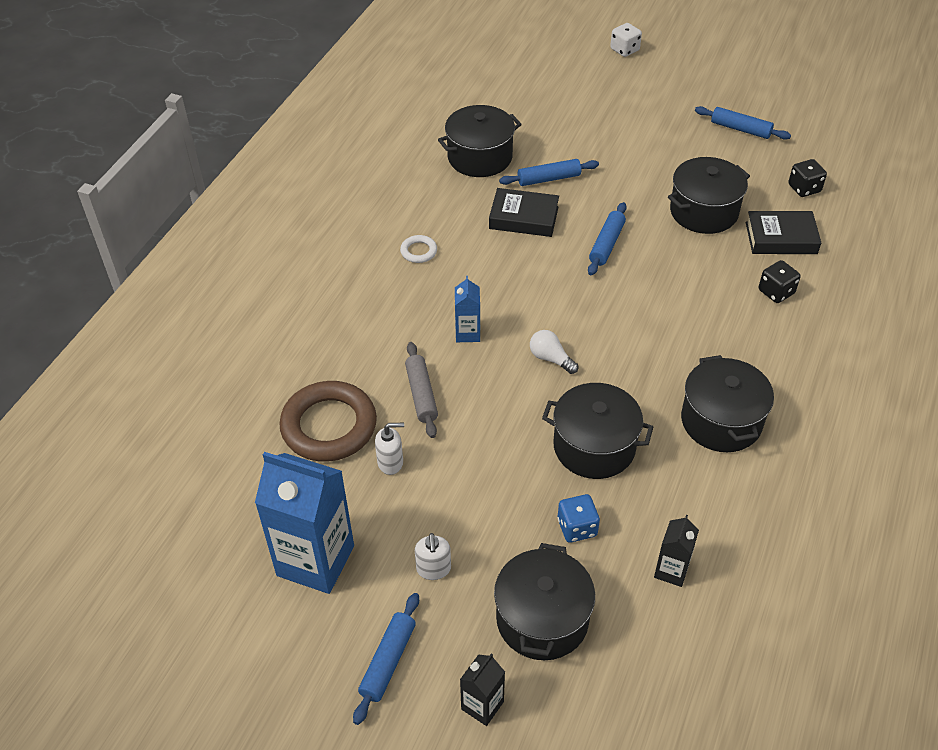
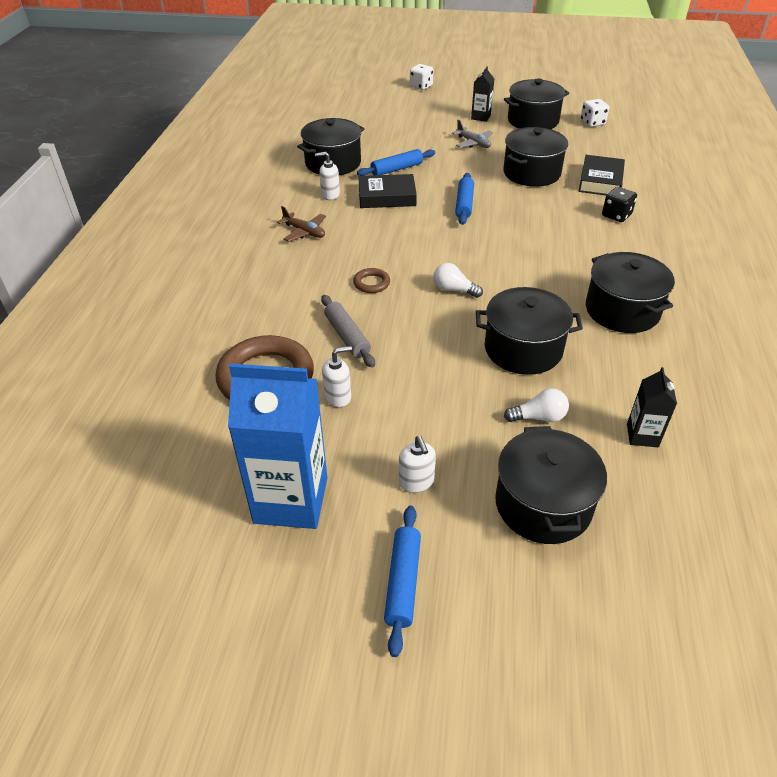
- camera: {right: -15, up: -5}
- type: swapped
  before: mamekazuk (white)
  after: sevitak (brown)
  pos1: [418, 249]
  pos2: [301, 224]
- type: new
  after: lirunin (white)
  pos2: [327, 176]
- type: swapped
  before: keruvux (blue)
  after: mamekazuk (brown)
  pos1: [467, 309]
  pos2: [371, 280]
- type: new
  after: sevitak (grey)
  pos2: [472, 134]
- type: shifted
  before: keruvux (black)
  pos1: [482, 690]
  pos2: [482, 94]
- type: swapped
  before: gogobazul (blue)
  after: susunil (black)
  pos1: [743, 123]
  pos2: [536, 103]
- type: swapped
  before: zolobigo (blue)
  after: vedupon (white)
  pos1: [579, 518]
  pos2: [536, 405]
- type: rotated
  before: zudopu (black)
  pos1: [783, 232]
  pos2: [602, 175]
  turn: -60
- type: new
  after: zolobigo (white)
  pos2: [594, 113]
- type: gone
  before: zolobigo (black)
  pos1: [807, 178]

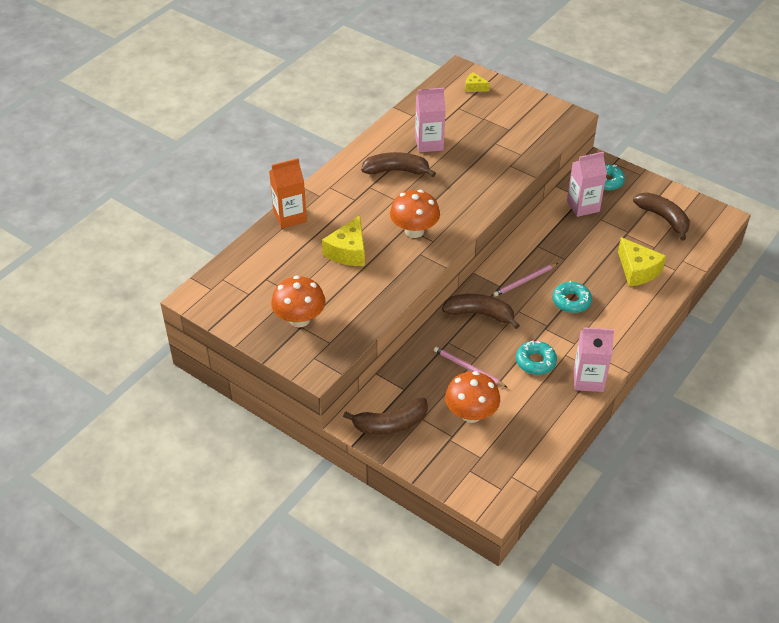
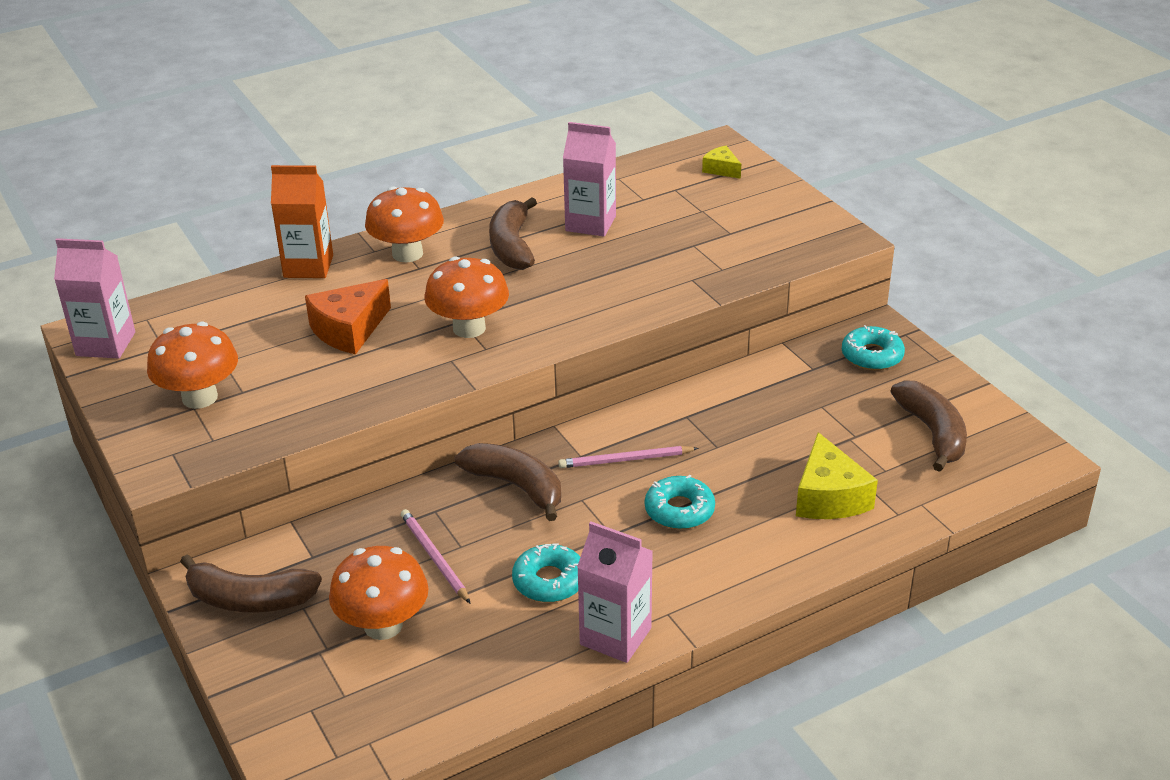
- camera: {right: 25, up: -10}
- type: shifted
  before: keruvux (pink)
  pos1: [587, 184]
  pos2: [94, 298]
- type: repainted
  before: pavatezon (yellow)
  after: pavatezon (orange)
  pos1: [343, 241]
  pos2: [348, 316]
- type: new
  after: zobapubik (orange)
  pos2: [404, 224]
- type: rotated
  before: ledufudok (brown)
  pos1: [398, 164]
  pos2: [513, 233]
  turn: -120

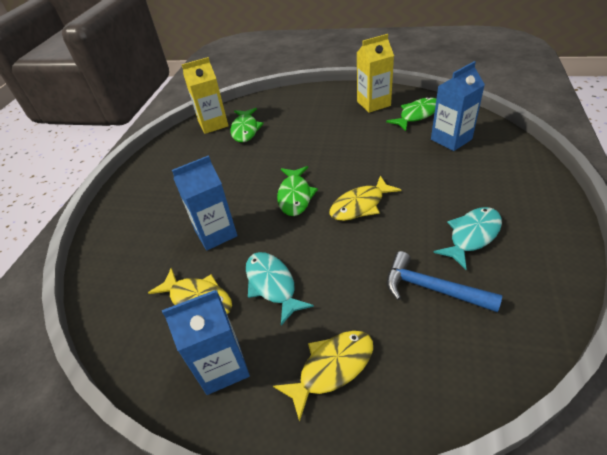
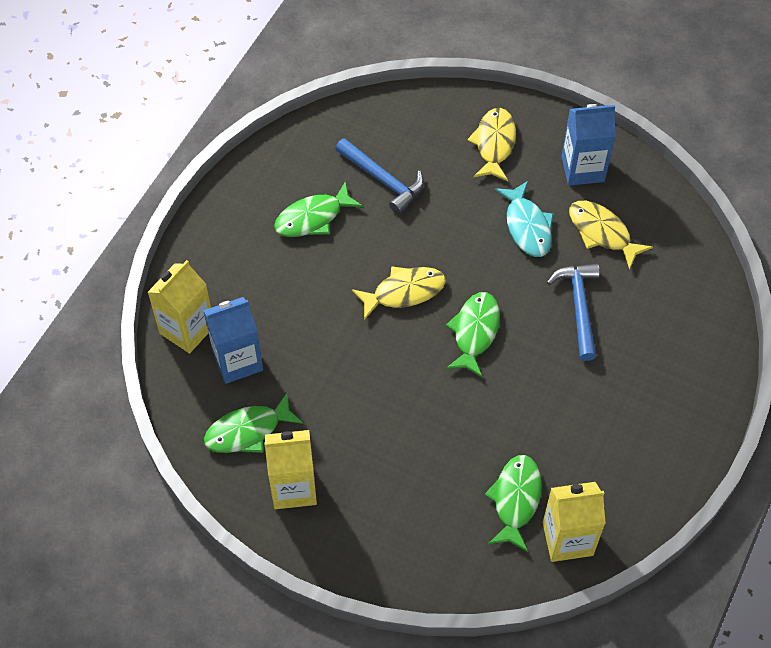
- camera: {right: -170, up: 15}
- type: new
  after: keruvux (yellow)
  pos2: [179, 307]
- type: repainted
  before: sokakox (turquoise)
  after: sokakox (green)
  pos1: [467, 238]
  pos2: [318, 209]
- type: rotated
  before: sokakox (yellow)
  pos1: [323, 376]
  pos2: [491, 144]
  turn: 120
- type: swapped
  before: keruvux (blue)
  after: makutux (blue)
  pos1: [204, 203]
  pos2: [573, 312]

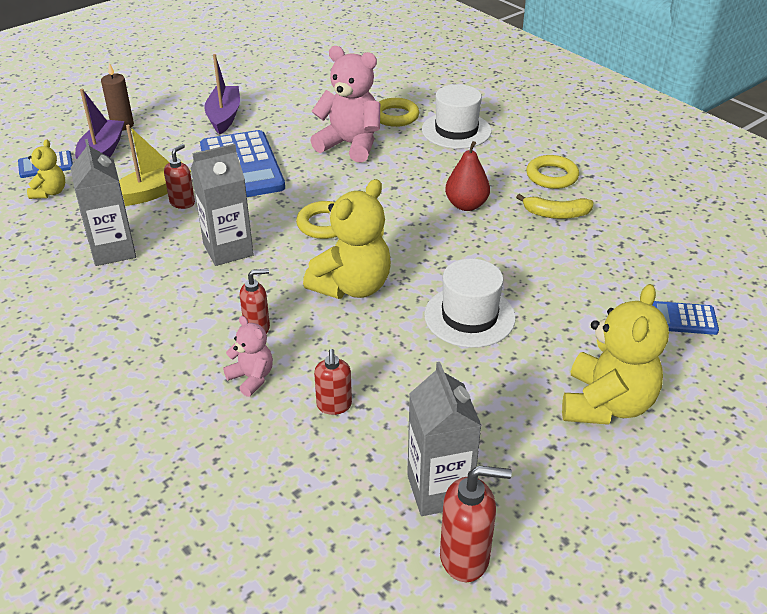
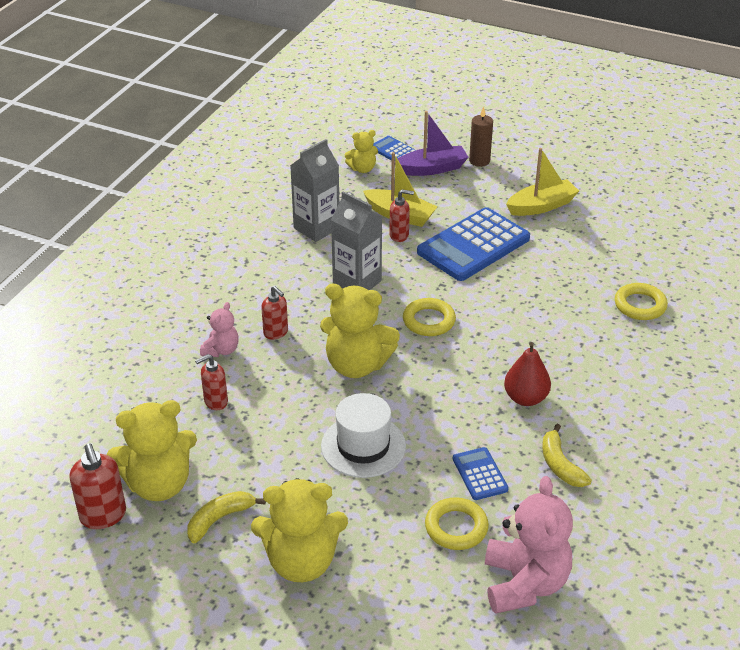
- camera: {right: 65, up: 0}
- type: swapped
  before: keruvux (grey)
  after: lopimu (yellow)
  pos1: [444, 439]
  pos2: [152, 450]
- type: new
  after: ledufudok (yellow)
  pos2: [226, 517]
- type: shifted
  before: mamekazuk (yellow)
  pos1: [552, 172]
  pos2: [457, 523]
- type: shifted
  before: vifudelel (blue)
  pos1: [685, 318]
  pos2: [481, 473]
- type: shifted
  before: lopimu (pink)
  pos1: [345, 104]
  pos2: [529, 545]
- type: repainted
  before: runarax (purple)
  after: runarax (yellow)
  pos1: [222, 94]
  pos2: [542, 182]
- type: gone
  before: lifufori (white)
  pos1: [457, 116]

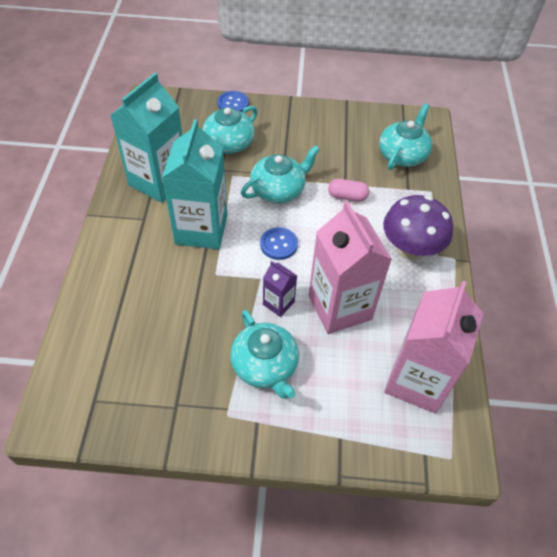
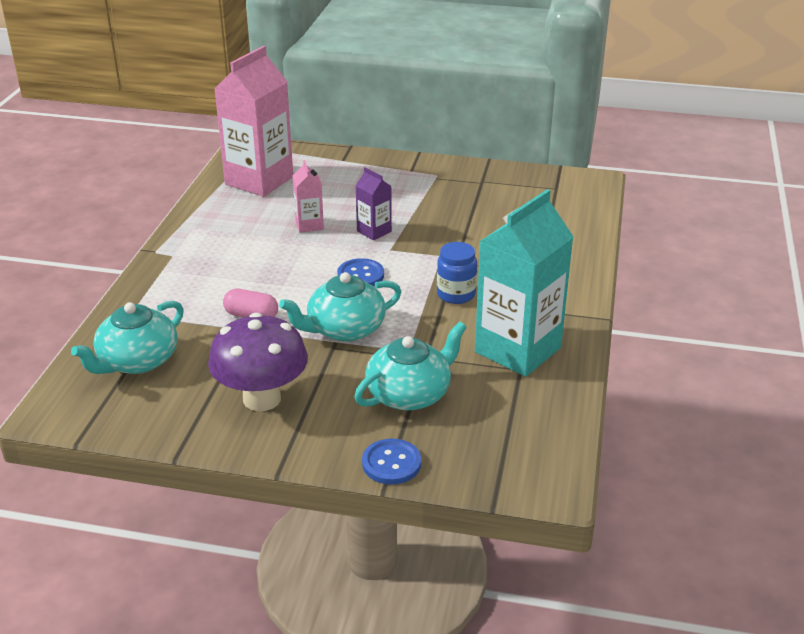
- camera: {right: -170, up: -20}
- type: shifted
  before: zobapubik (purple)
  pos1: [418, 227]
  pos2: [258, 362]
- type: scaled
  before: keruvux (pink)
  pos1: [350, 267]
  pos2: [308, 196]
  scale: 0.47
- type: swapped
  before: keruvux (turquoise)
  after: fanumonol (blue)
  pos1: [194, 184]
  pos2: [457, 273]
- type: gone
  before: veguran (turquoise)
  pos1: [264, 354]

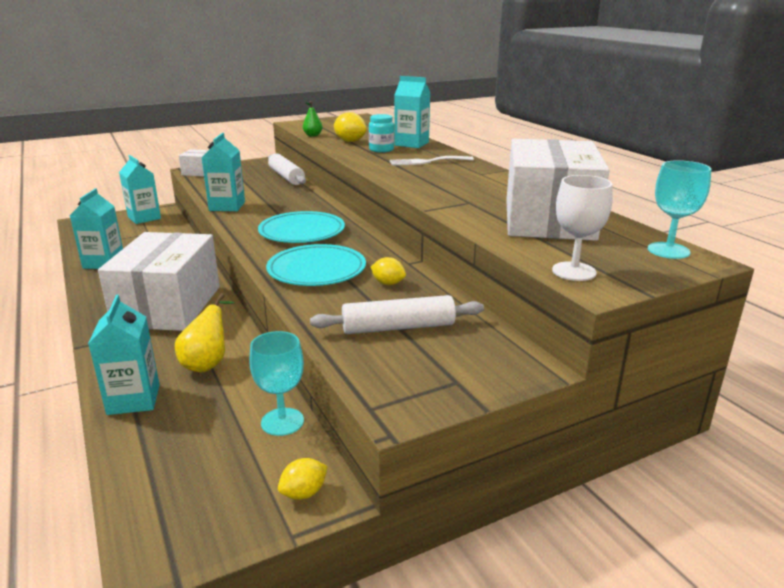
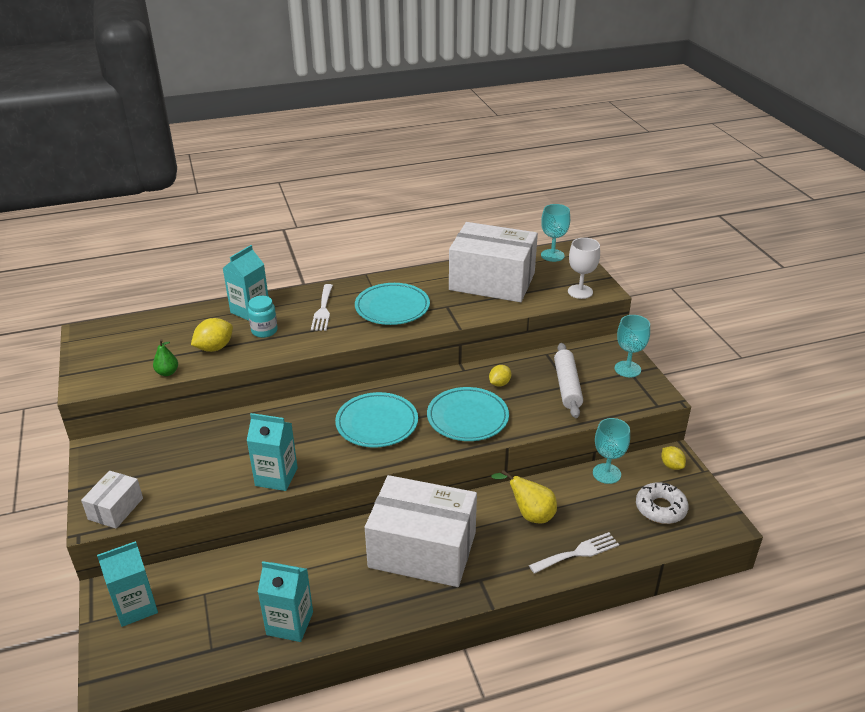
- camera: {right: -80, up: 10}
- type: new
  after: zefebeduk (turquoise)
  pos2: [392, 304]
- type: swapped
  before: keruvux (turquoise)
  after: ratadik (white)
  pos1: [124, 355]
  pos2: [574, 553]
- type: new
  after: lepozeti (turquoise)
  pos2: [632, 346]
- type: new
  after: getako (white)
  pos2: [662, 503]
- type: gone
  before: gogobazul (white)
  pos1: [287, 169]

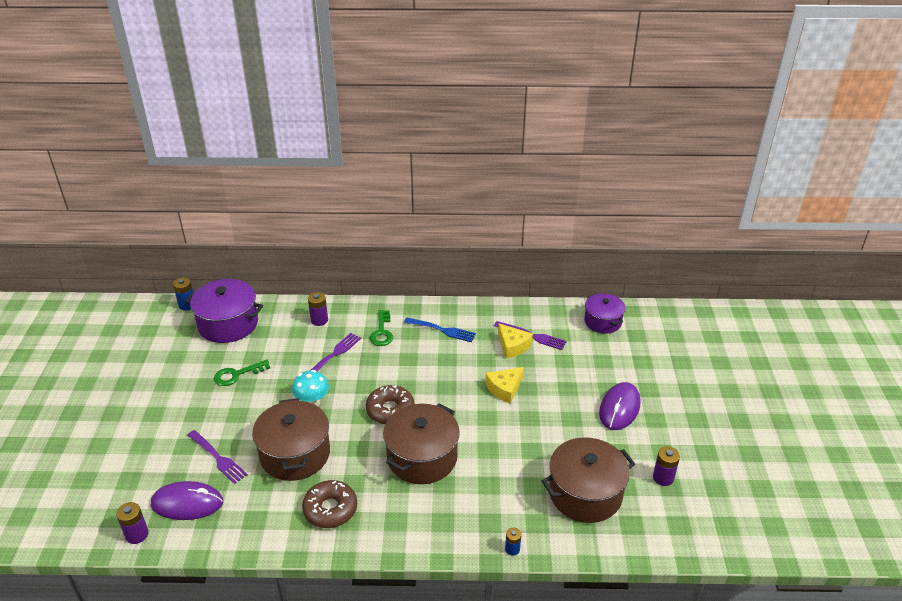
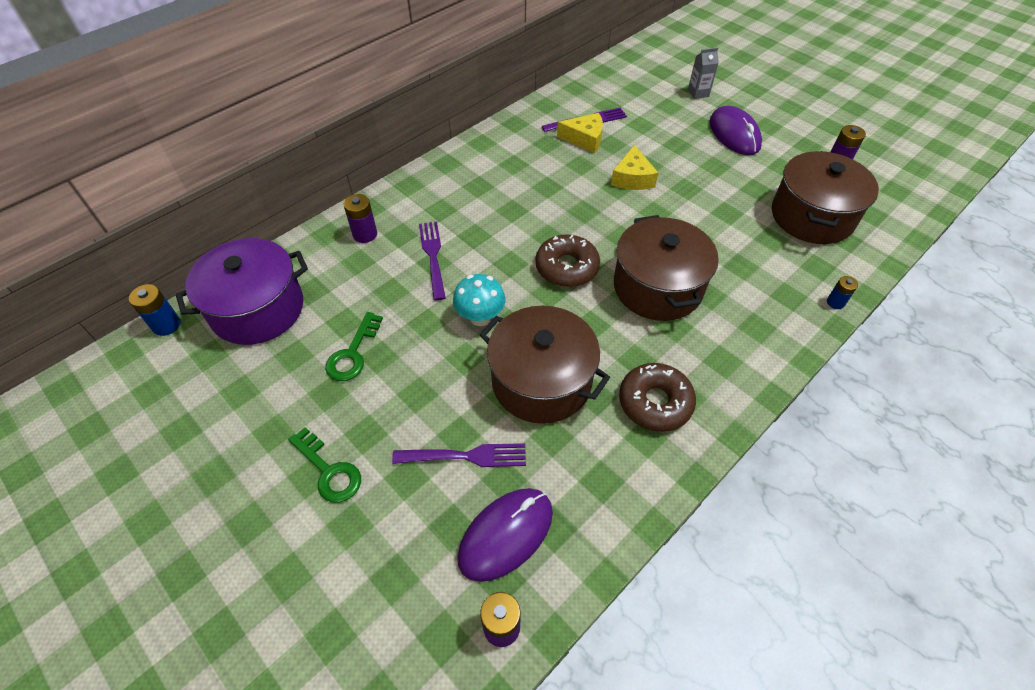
- camera: {right: -45, up: 15}
- type: shifted
  before: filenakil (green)
  pos1: [381, 328]
  pos2: [324, 465]
- type: new
  after: keruvux (grey)
  pos2: [703, 73]
- type: gone
  before: ratadik (blue)
  pos1: [440, 330]
- type: gone
  before: susunil (purple)
  pos1: [605, 313]

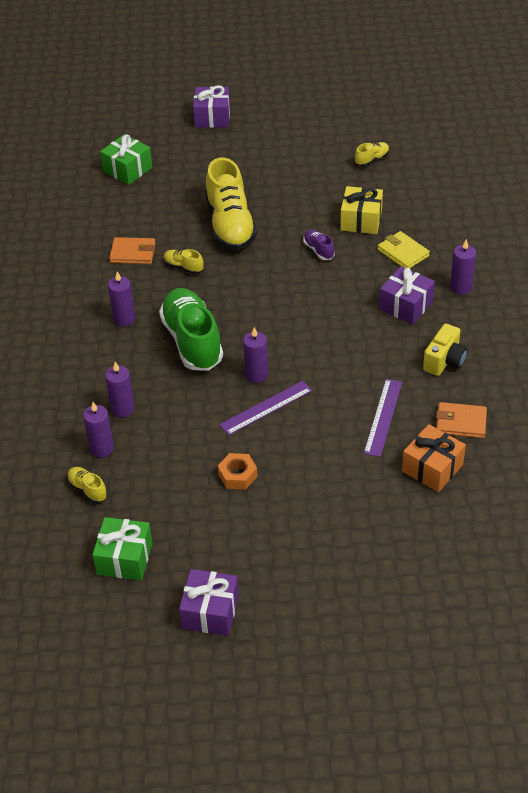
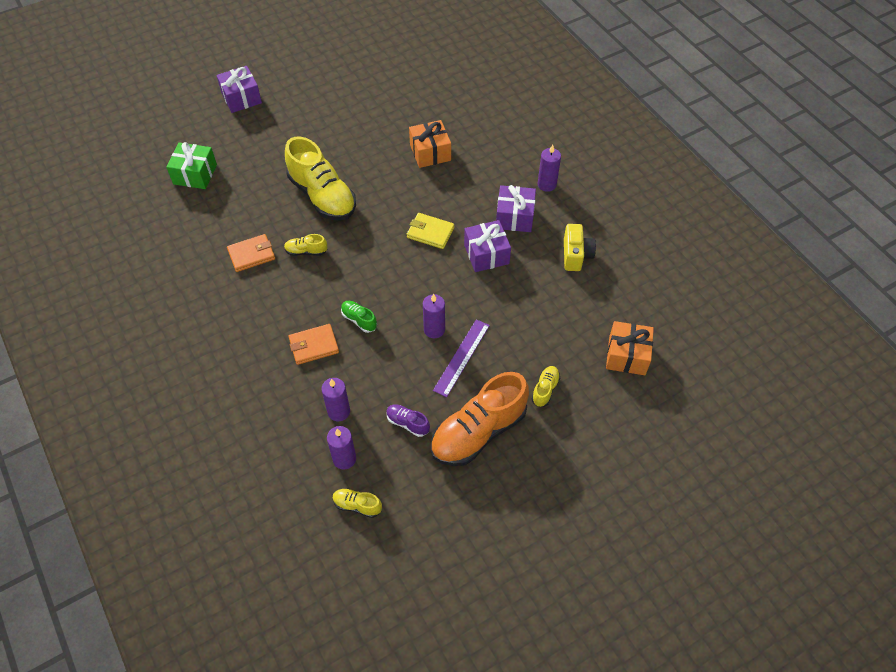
- camera: {right: -30, up: 10}
- type: shifted
  before: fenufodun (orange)
  pos1: [461, 420]
  pos2: [314, 344]
- type: scaled
  before: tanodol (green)
  pos1: [191, 329]
  pos2: [359, 317]
  scale: 0.43
- type: shifted
  before: tanodol (purple)
  pos1: [319, 245]
  pos2: [408, 420]
- type: shifted
  before: fenufodun (yellow)
  pos1: [403, 249]
  pos2: [430, 231]
- type: repainted
  before: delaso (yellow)
  after: delaso (orange)
  pos1: [361, 210]
  pos2: [430, 144]
- type: swapped
  before: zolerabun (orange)
  after: tanodol (orange)
  pos1: [238, 471]
  pos2: [479, 419]
- type: shifted
  before: delaso (purple)
  pos1: [209, 602]
  pos2: [487, 246]
- type: shifted
  before: tanodol (yellow)
  pos1: [372, 154]
  pos2: [546, 386]
- type: gone
  before: delaso (green)
  pos1: [122, 548]
- type: gone
  before: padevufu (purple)
  pos1: [121, 298]
- type: gone
  before: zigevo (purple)
  pos1: [383, 418]

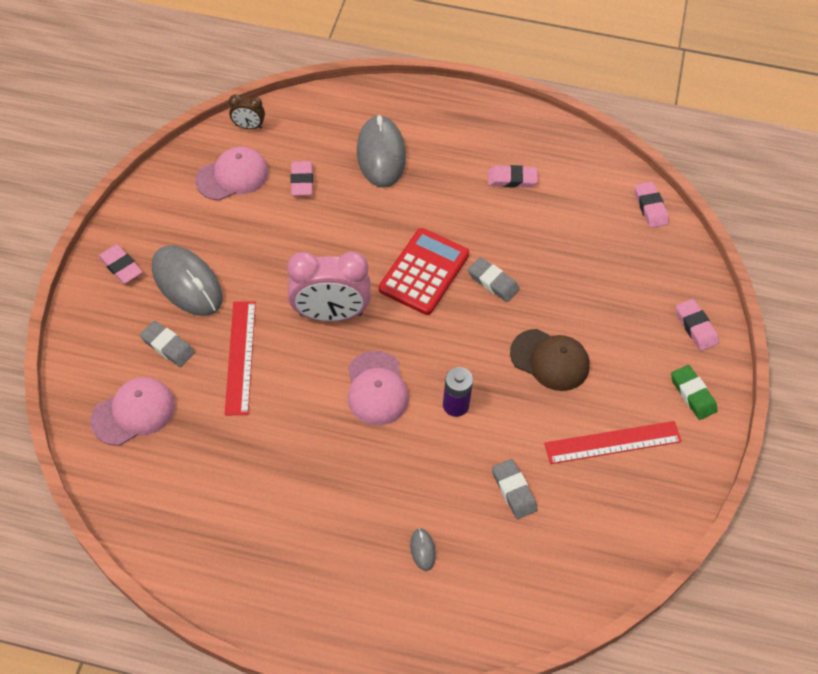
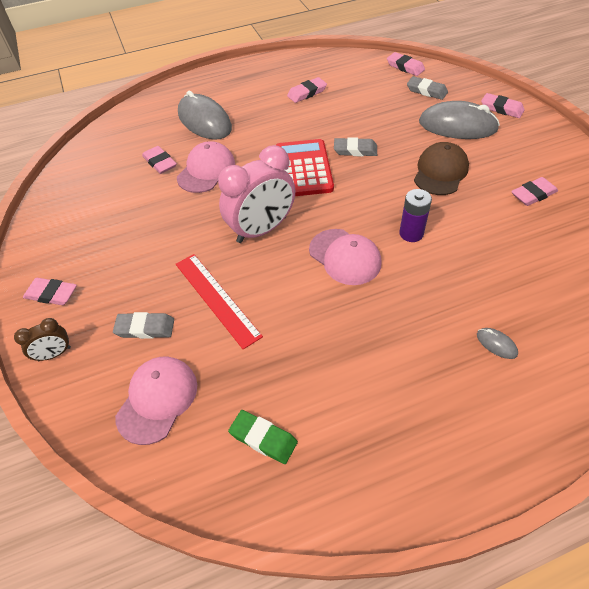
- camera: {right: -30, up: -5}
- type: shifted
  before: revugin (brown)
  pos1: [247, 111]
  pos2: [42, 339]
- type: shifted
  before: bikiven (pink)
  pos1: [232, 173]
  pos2: [206, 167]
- type: shifted
  before: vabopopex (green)
  pos1: [694, 392]
  pos2: [263, 437]
- type: shifted
  before: vabopopex (grey)
  pos1: [514, 489]
  pos2: [427, 88]
- type: rotated
  before: bikiven (brown)
  pos1: [550, 360]
  pos2: [441, 168]
  turn: -60
- type: shifted
  before: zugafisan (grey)
  pos1: [187, 280]
  pos2: [459, 120]
- type: swapped
  before: zigevo (red)
  after: vabopopex (pink)
  pos1: [613, 442]
  pos2: [534, 191]

